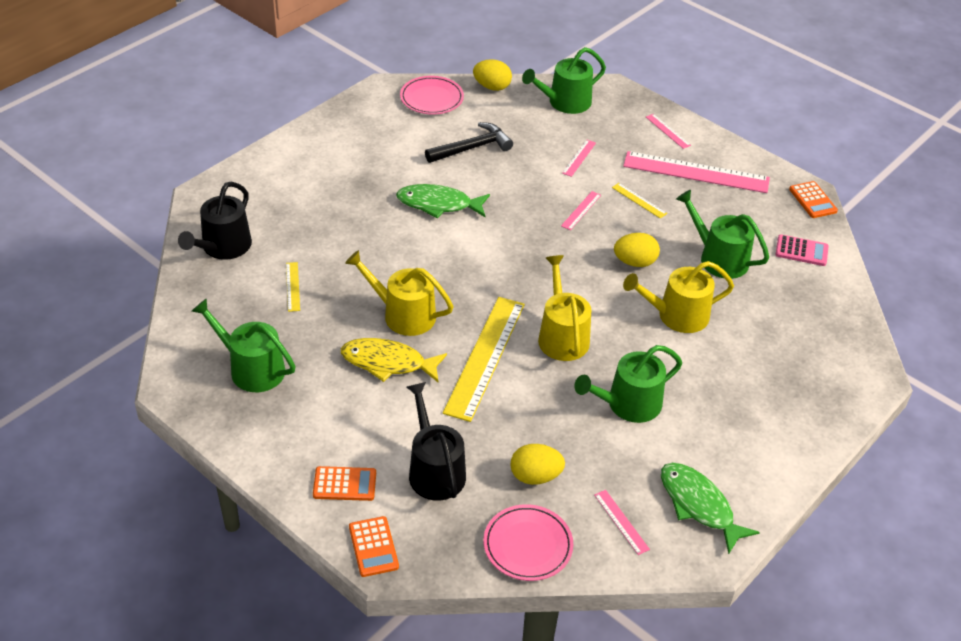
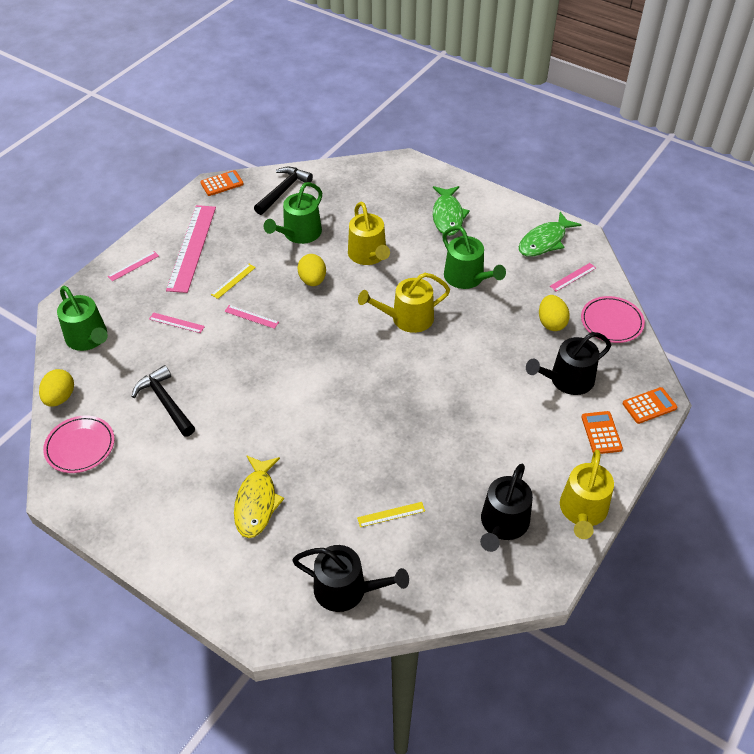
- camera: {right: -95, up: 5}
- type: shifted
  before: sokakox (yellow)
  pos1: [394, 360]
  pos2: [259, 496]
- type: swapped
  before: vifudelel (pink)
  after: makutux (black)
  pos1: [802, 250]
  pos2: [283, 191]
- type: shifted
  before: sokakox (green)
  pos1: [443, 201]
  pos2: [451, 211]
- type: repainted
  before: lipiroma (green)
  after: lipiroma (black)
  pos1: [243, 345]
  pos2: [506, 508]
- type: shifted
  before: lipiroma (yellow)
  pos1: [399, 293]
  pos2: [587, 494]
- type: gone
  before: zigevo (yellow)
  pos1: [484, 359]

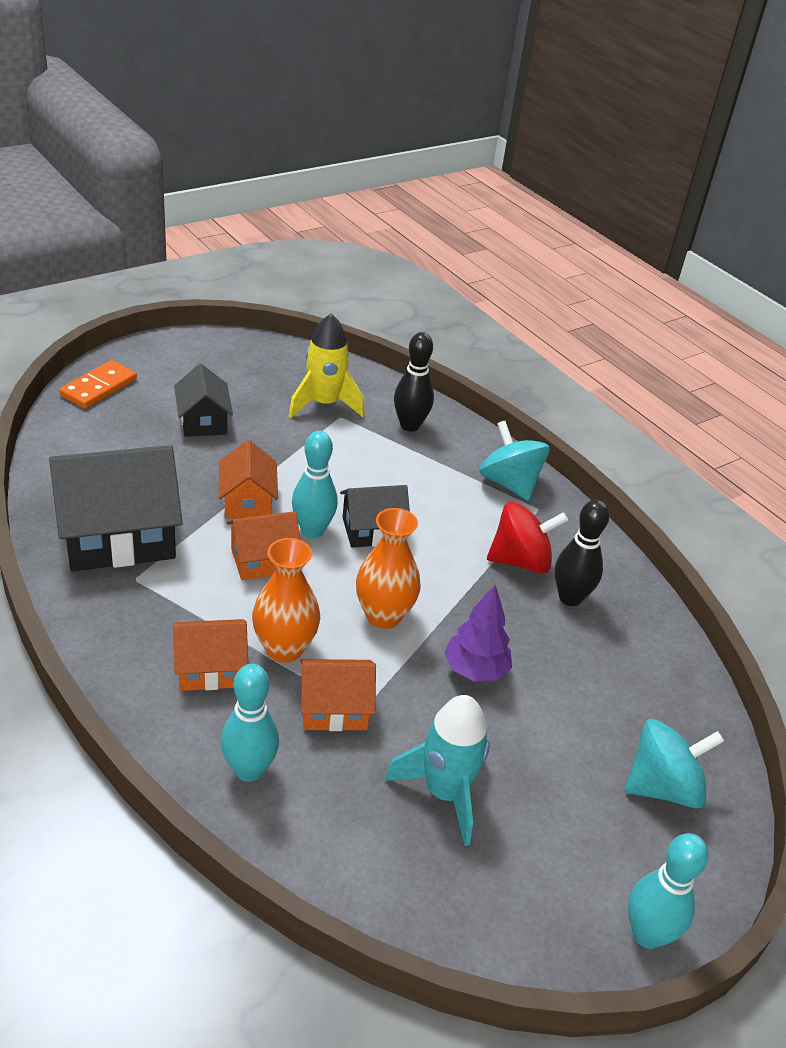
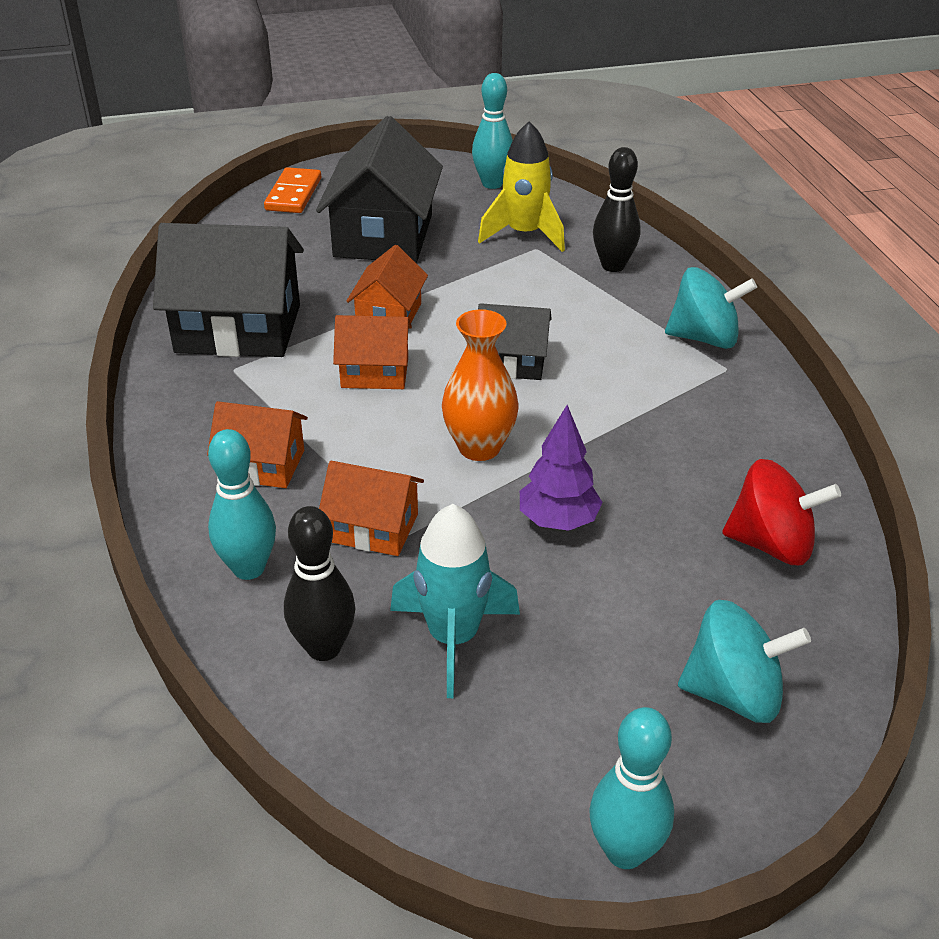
- camera: {right: 25, up: 0}
- type: rotated
  before: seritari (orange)
  pos1: [98, 384]
  pos2: [292, 190]
  turn: -45
- type: shifted
  before: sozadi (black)
  pos1: [582, 553]
  pos2: [319, 583]
- type: scaled
  before: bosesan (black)
  pos1: [203, 400]
  pos2: [379, 189]
  scale: 1.82
- type: shifted
  before: sozadi (turquoise)
  pos1: [315, 484]
  pos2: [492, 131]
- type: rotated
  before: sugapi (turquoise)
  pos1: [514, 461]
  pos2: [711, 308]
  turn: 105
- type: shifted
  before: sugapi (red)
  pos1: [527, 538]
  pos2: [781, 512]
- type: gone
  before: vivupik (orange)
  pos1: [286, 600]

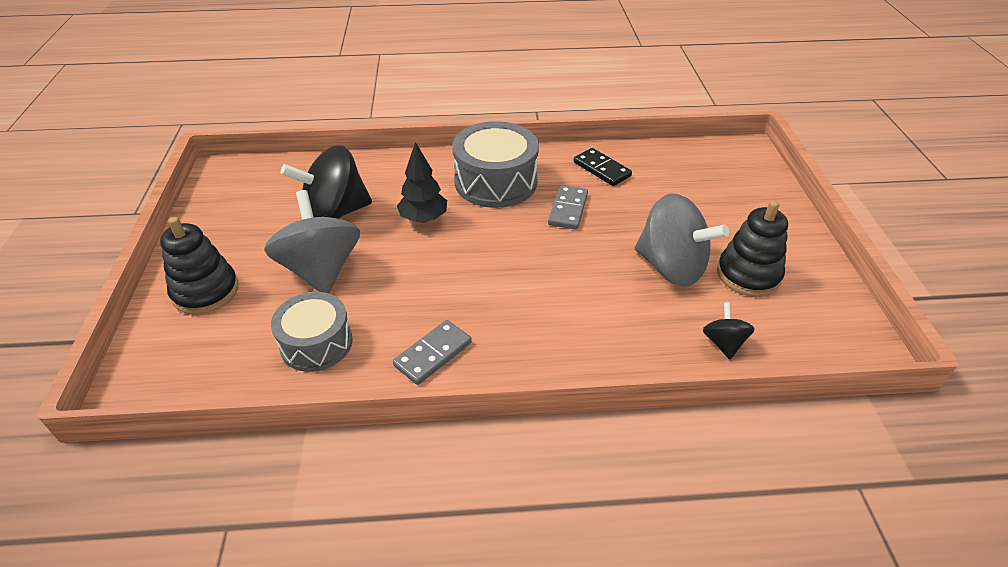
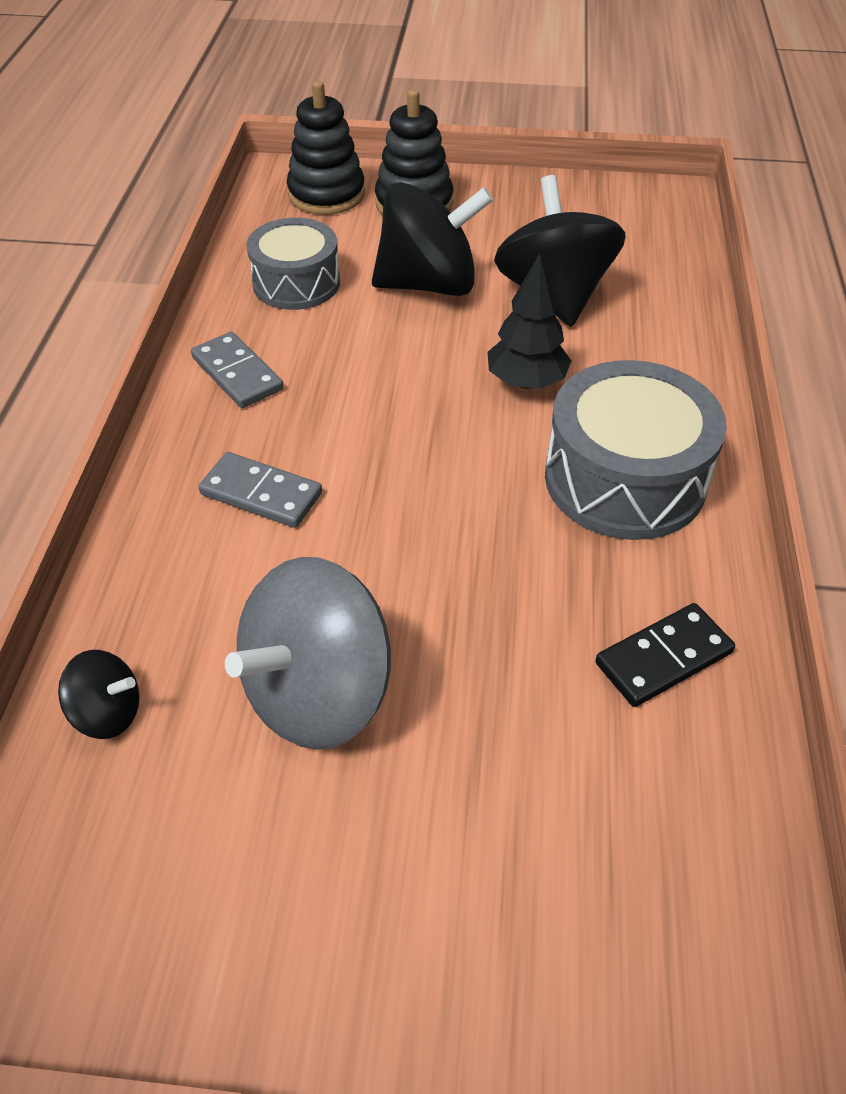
- camera: {right: 100, up: 5}
- type: shifted
  before: seritari (grey)
  pos1: [568, 207]
  pos2: [260, 490]
- type: shifted
  before: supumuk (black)
  pos1: [752, 248]
  pos2: [326, 148]
- type: repainted
  before: sugapi (grey)
  after: sugapi (black)
  pos1: [312, 242]
  pos2: [432, 239]

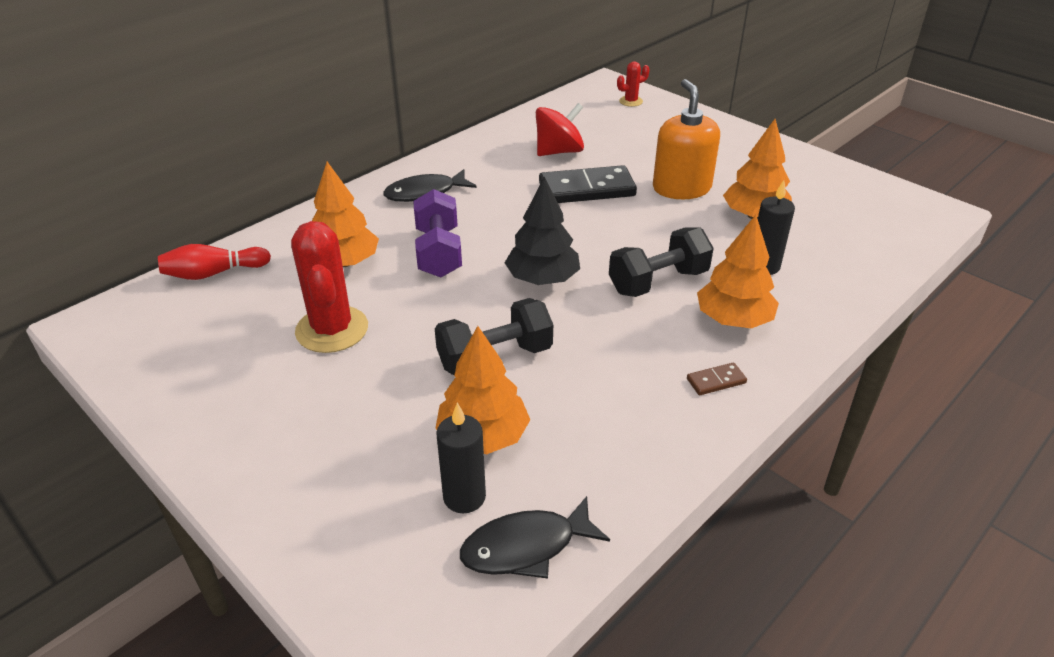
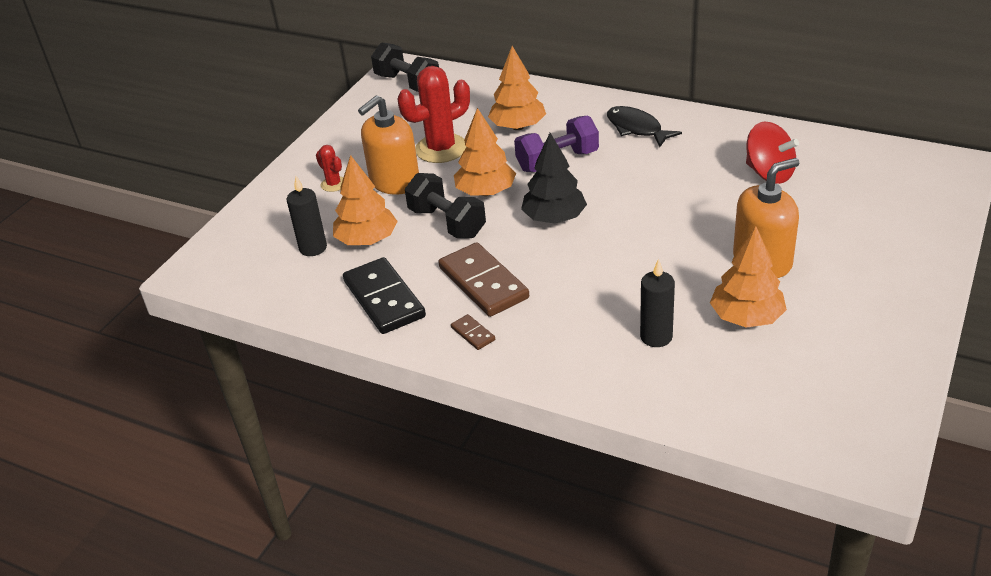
- camera: {right: 75, up: 0}
- type: shifted
  before: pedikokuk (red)
  pos1: [633, 84]
  pos2: [329, 168]
- type: shifted
  before: seritari (black)
  pos1: [588, 184]
  pos2: [384, 295]
- type: new
  after: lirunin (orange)
  pos2: [388, 145]
- type: shifted
  before: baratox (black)
  pos1: [661, 262]
  pos2: [405, 67]
- type: new
  after: seritari (brown)
  pos2: [484, 279]
- type: shifted
  before: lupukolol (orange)
  pos1: [738, 272]
  pos2: [485, 152]
- type: gone
  before: sozadi (red)
  pos1: [214, 262]
- type: gone
  before: sokakox (black)
  pos1: [535, 537]

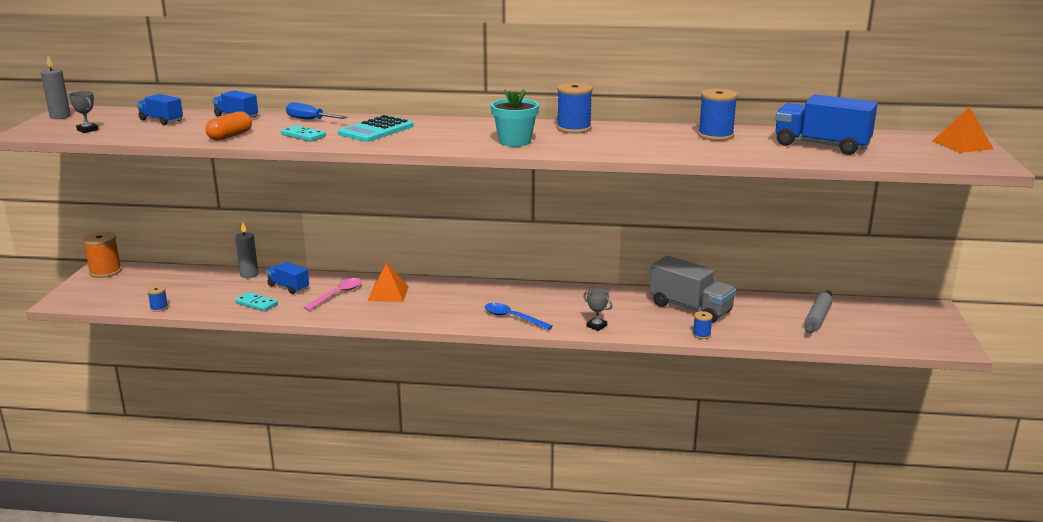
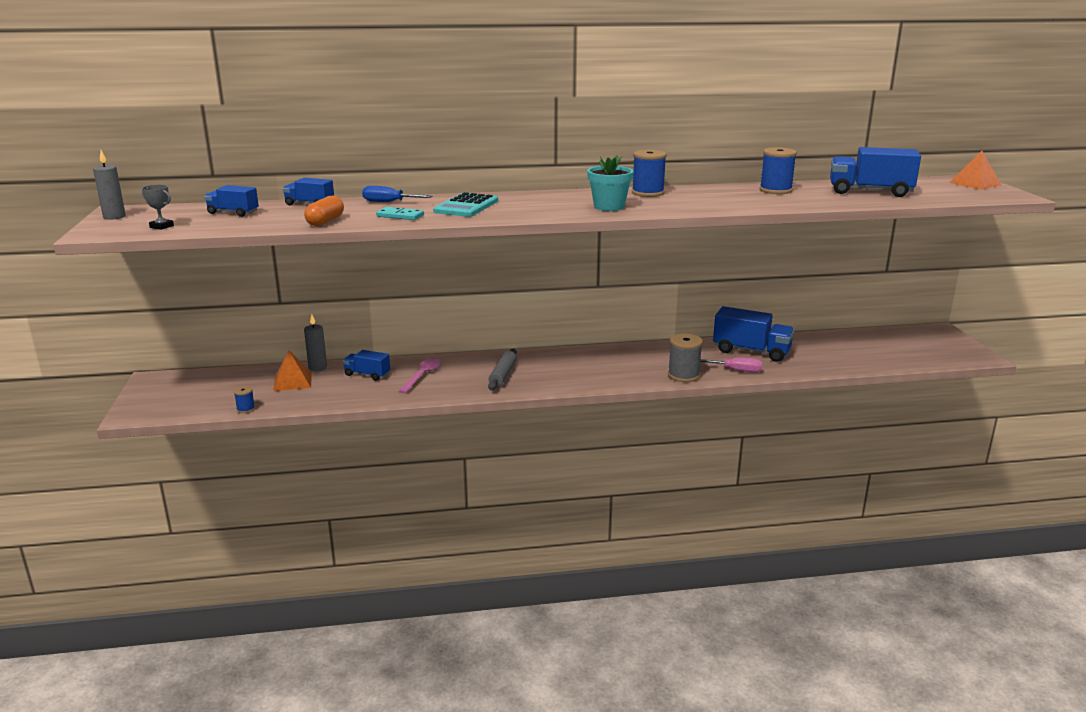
- camera: {right: -15, up: 0}
- type: shifted
  before: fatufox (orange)
  pos1: [388, 282]
  pos2: [292, 371]
- type: shifted
  before: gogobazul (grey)
  pos1: [819, 312]
  pos2: [502, 369]
- type: swapped
  before: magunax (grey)
  after: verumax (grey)
  pos1: [597, 310]
  pos2: [685, 358]
- type: new
  after: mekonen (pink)
  pos2: [731, 364]
- type: repainted
  before: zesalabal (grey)
  after: zesalabal (blue)
  pos1: [692, 289]
  pos2: [753, 334]
- type: gone
  before: verumax (orange)
  pos1: [102, 254]
- type: gone
  before: seritari (turquoise)
  pos1: [256, 302]
- type: gone
  before: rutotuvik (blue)
  pos1: [519, 316]
- type: gone
  before: verumax (blue)
  pos1: [703, 325]

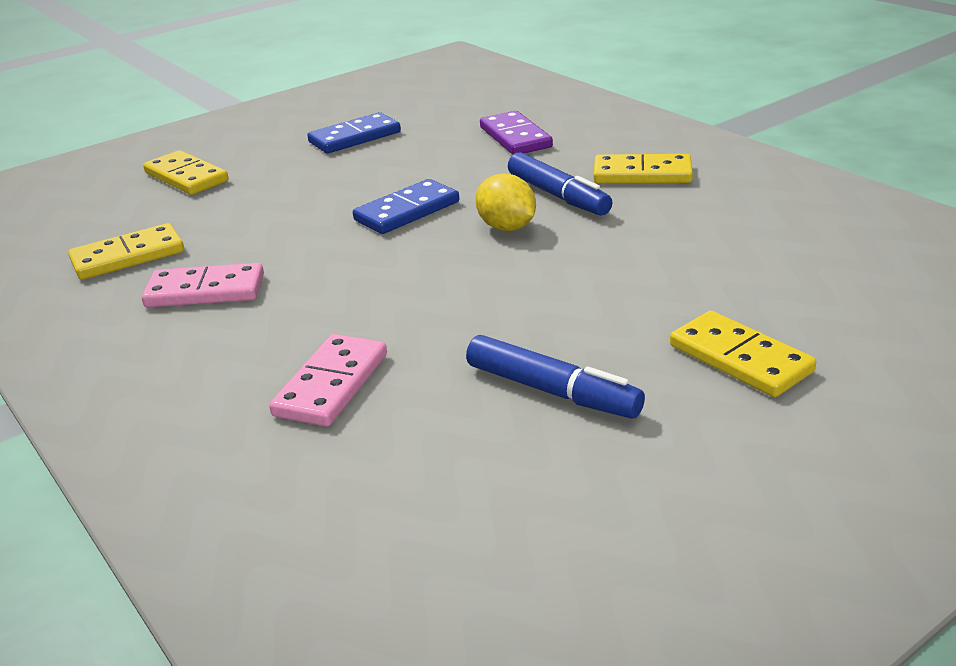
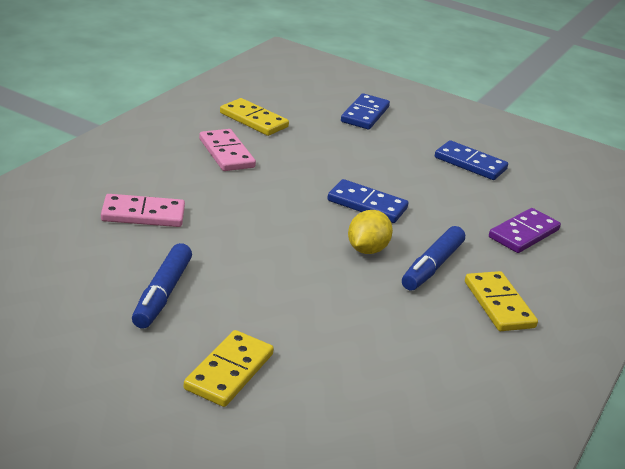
- camera: {right: 60, up: 0}
- type: repainted
  before: seritari (yellow)
  after: seritari (blue)
  pos1: [185, 172]
  pos2: [365, 111]

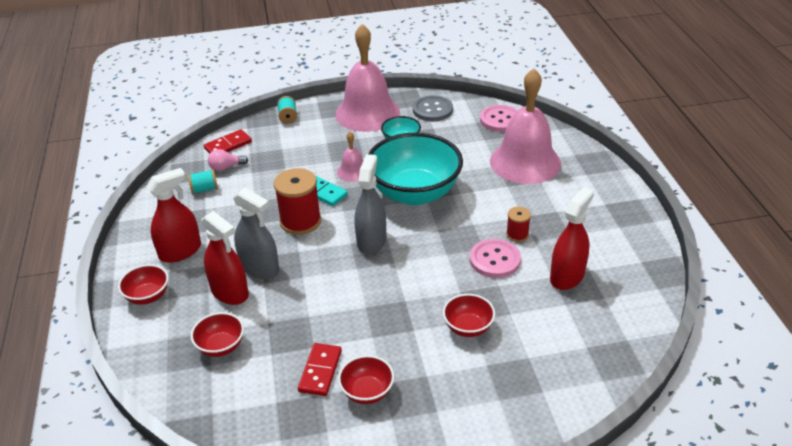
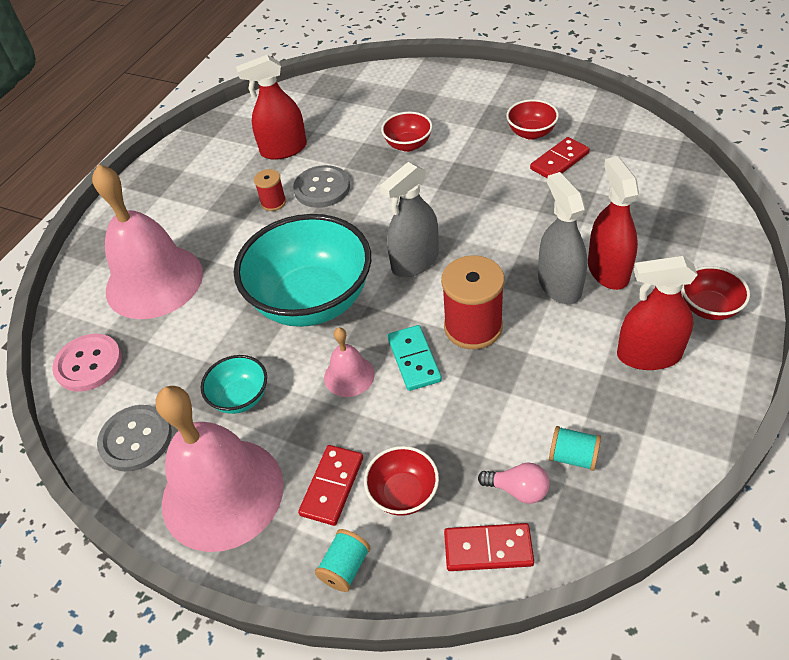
- camera: {right: -140, up: 10}
- type: repainted
  before: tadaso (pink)
  after: tadaso (grey)
  pos1: [495, 258]
  pos2: [321, 186]
- type: new
  after: seritari (red)
  pos2: [330, 485]
- type: shifted
  before: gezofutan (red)
  pos1: [217, 334]
  pos2: [401, 481]

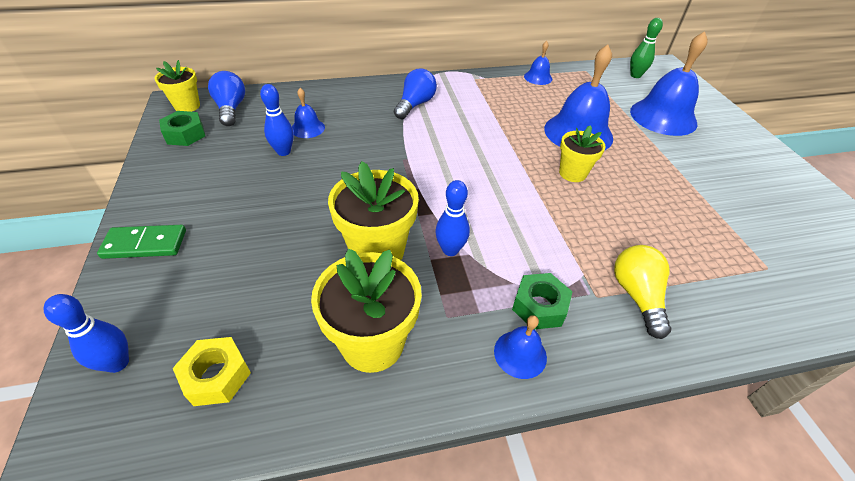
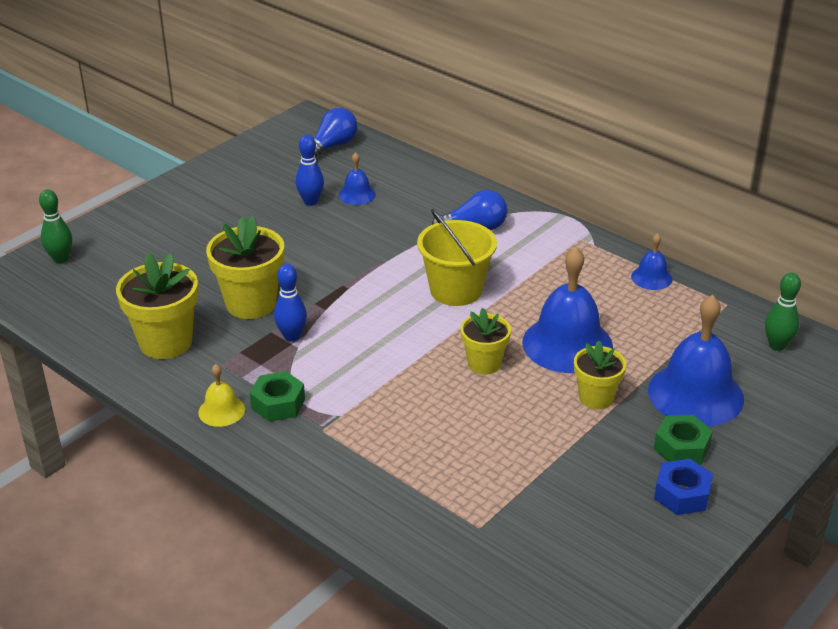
- camera: {right: 55, up: -10}
- type: repainted
  before: sozadi (blue)
  after: sozadi (green)
  pos1: [86, 333]
  pos2: [55, 226]
- type: repainted
  before: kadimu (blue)
  after: kadimu (yellow)
  pos1: [520, 347]
  pos2: [221, 395]
- type: new
  after: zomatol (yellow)
  pos2: [457, 257]
- type: shifted
  before: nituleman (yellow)
  pos1: [177, 86]
  pos2: [600, 374]
- type: shifted
  before: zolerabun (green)
  pos1: [182, 128]
  pos2: [683, 440]
- type: new
  after: zolerabun (blue)
  pos2: [683, 487]
- type: gone
  before: seritari (green)
  pos1: [141, 242]
- type: gone
  before: zolerabun (yellow)
  pos1: [212, 371]
- type: gone
  before: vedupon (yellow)
  pos1: [642, 292]

